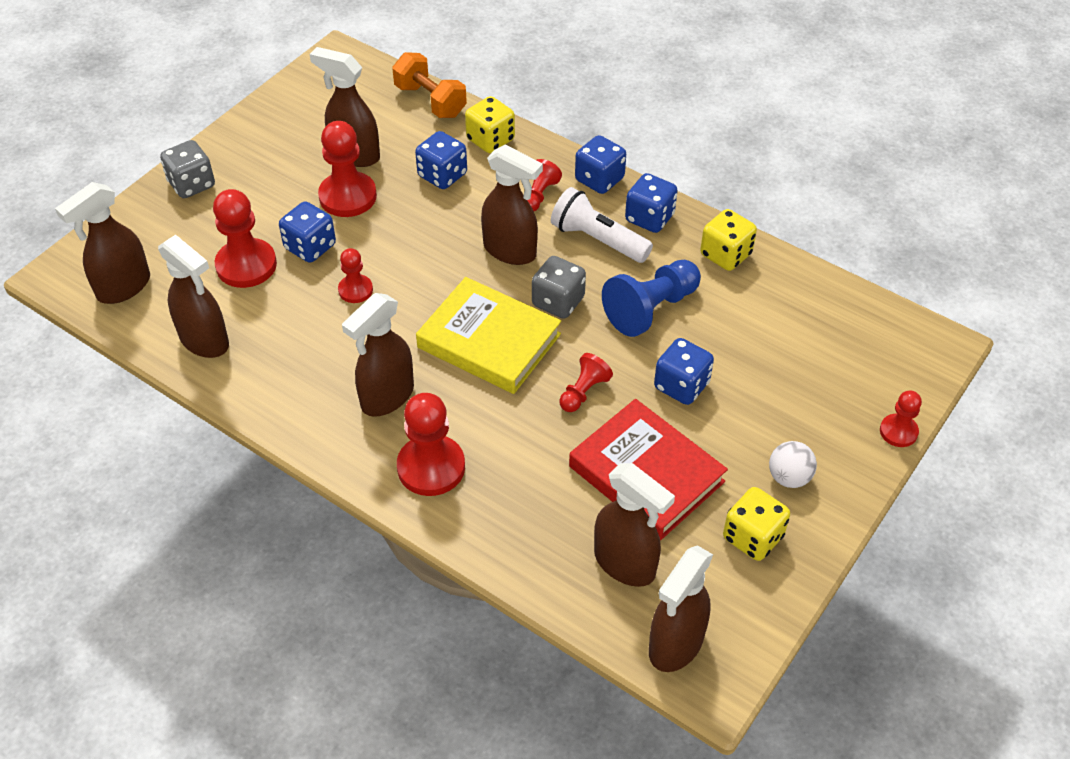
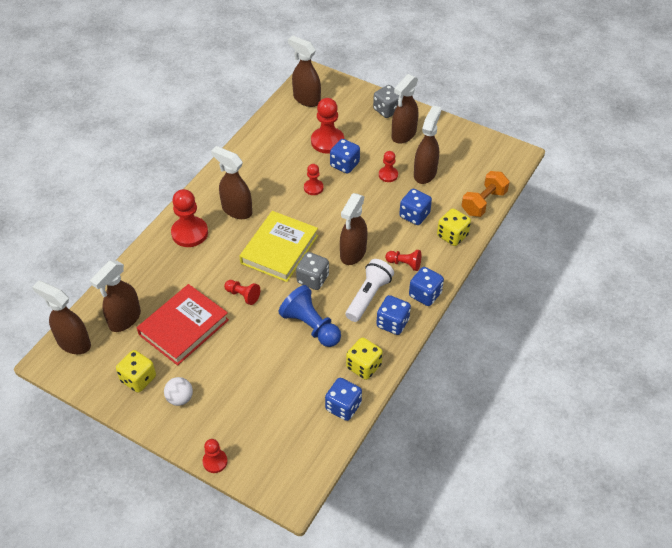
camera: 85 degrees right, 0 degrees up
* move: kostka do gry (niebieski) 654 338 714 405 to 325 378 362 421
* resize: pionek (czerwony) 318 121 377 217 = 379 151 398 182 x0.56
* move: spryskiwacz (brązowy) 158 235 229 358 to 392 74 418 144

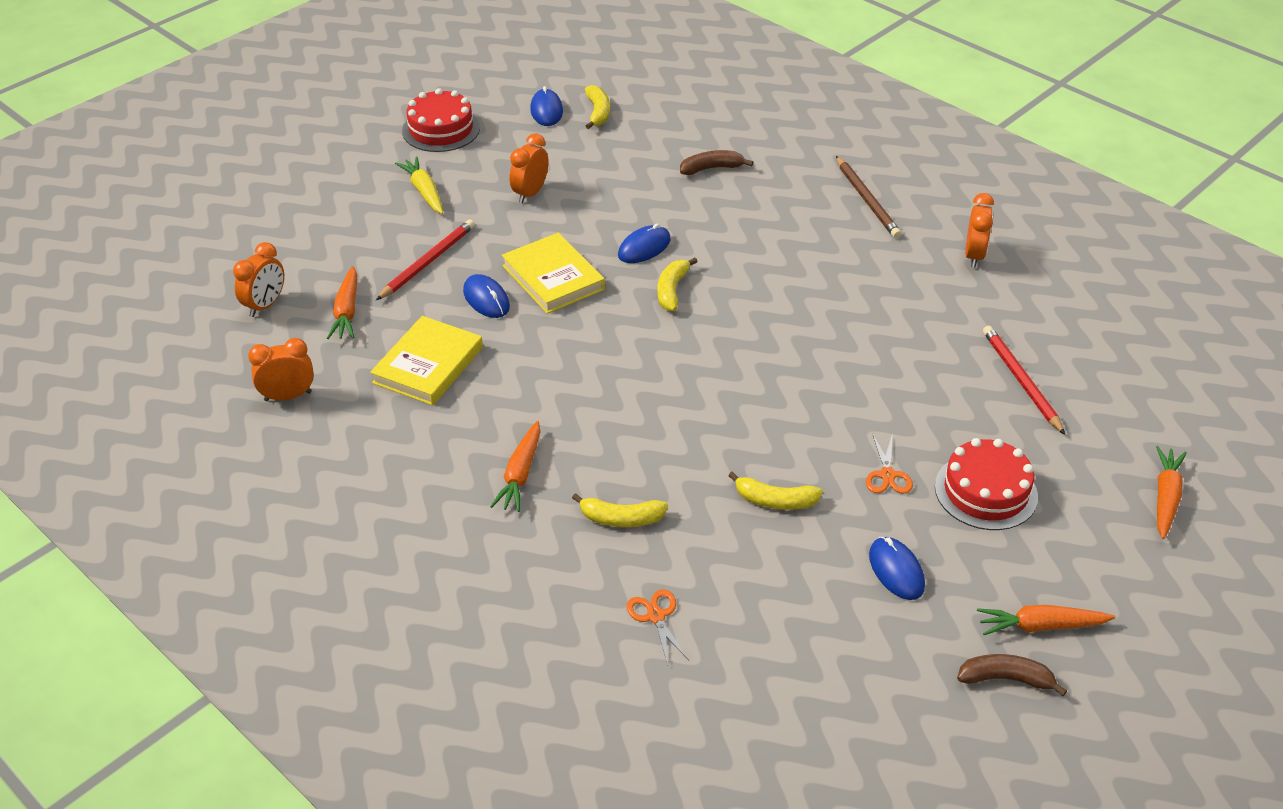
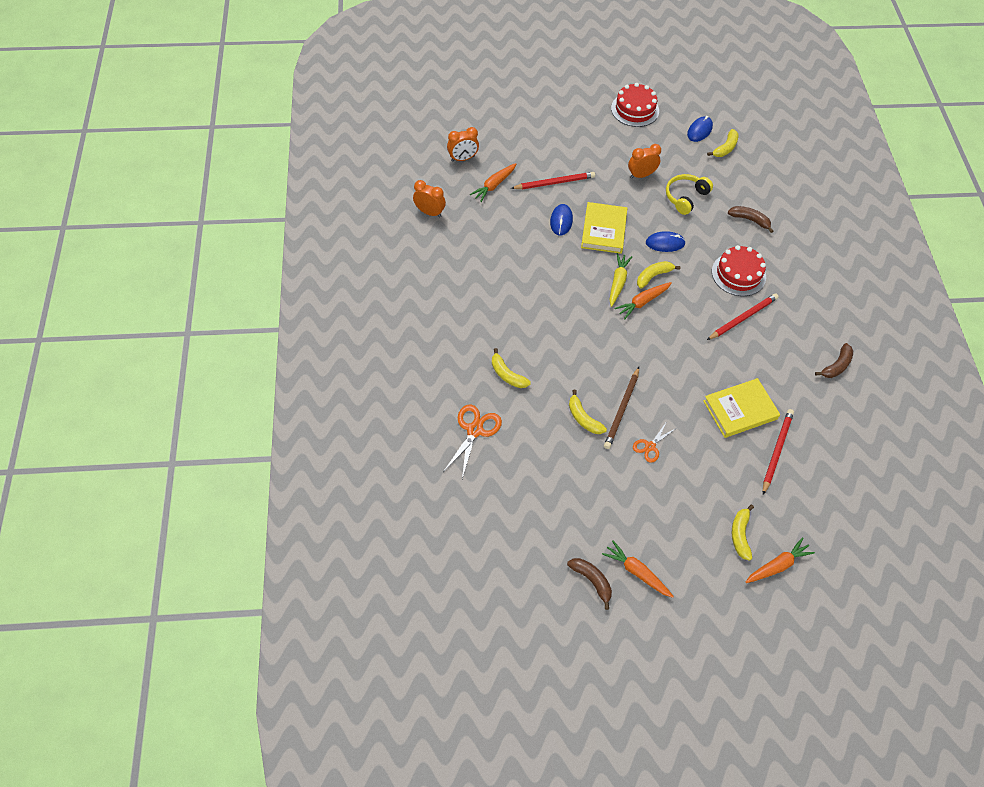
camera: 40 degrees right, 15 degrees up
* resize: nożyczki (pomarańczowy) 626 589 689 666 = 443 404 502 479 x1.61
* move: ołówek (brązowy) 836 156 901 238 to 604 367 639 449
* move: marchewka (żółty) 395 157 443 214 to 609 253 632 307
* move: marchewka (pomarańczowy) 490 421 541 512 to 615 282 672 319
* insert: słuchawki (żółty) 666 174 713 215
* move: książka (żółty) 370 316 483 406 to 703 378 780 438
* insert: ołówek (czerwony) 707 293 779 340
* move: tort (czerwony) 935 438 1038 530 to 712 245 766 296
* insert: banan (żółty) 732 505 754 561
* replace: budzik (pomarańczowy) 965 193 994 267 to banan (brązowy) 815 343 853 378
* delete: myszka (niebieski) 869 537 925 600

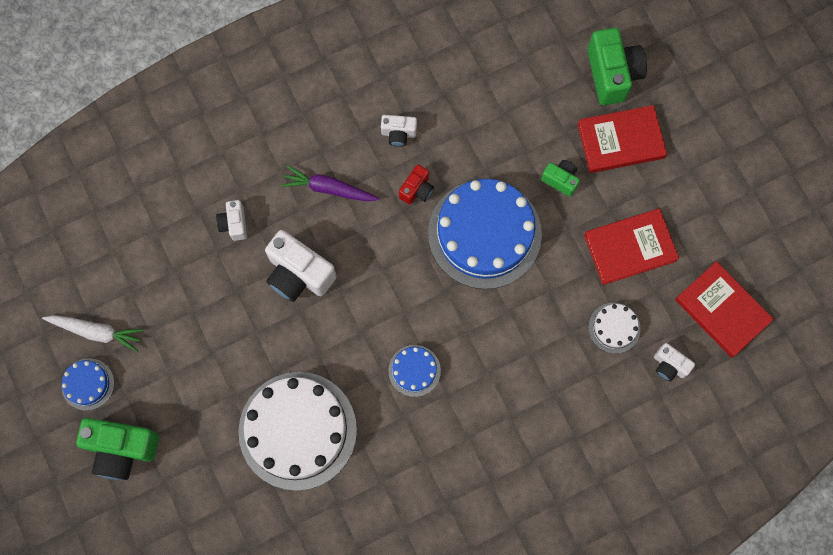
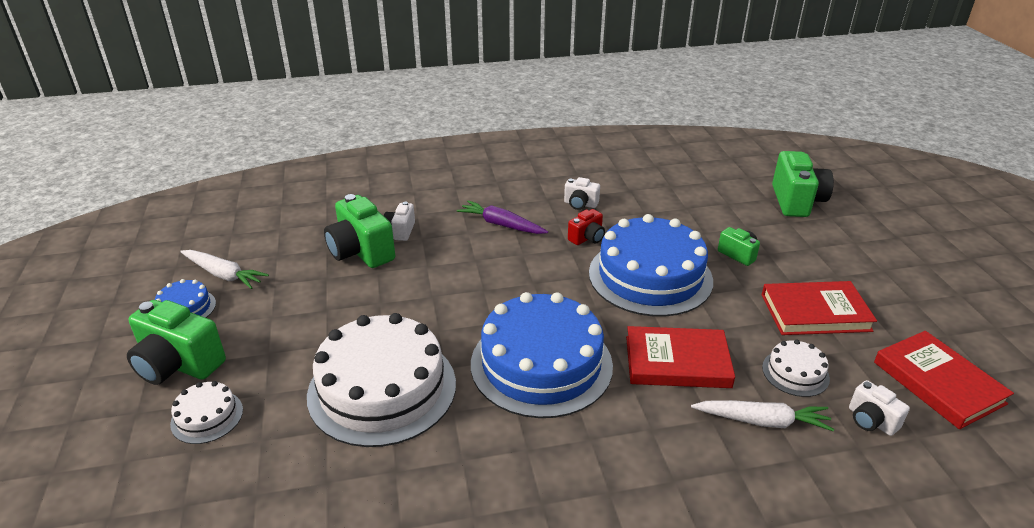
camera: 15 degrees right, 40 degrees down
* insert: tort (biały) 170 381 243 444
* insert: aparat fotograficzny (zielony) 324 194 395 268
* resize: tort (niebieski) 388 345 441 397 = 471 292 613 418 x2.23
* move: książka (czerwony) 577 105 667 173 to 626 326 735 388
* insert: marchewka (biały) 691 400 834 431
* delete: aparat fotograficzny (biały) 265 230 337 302

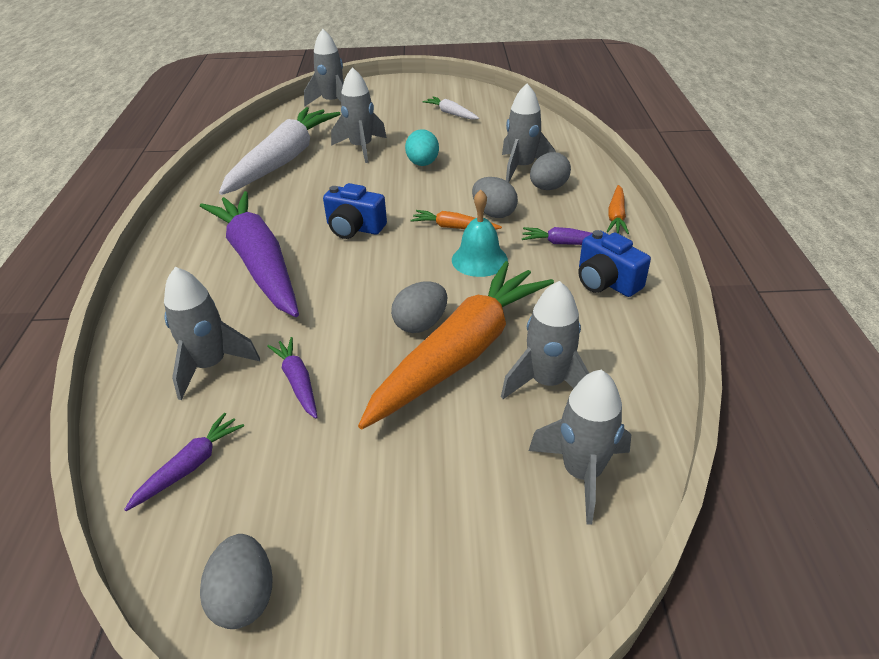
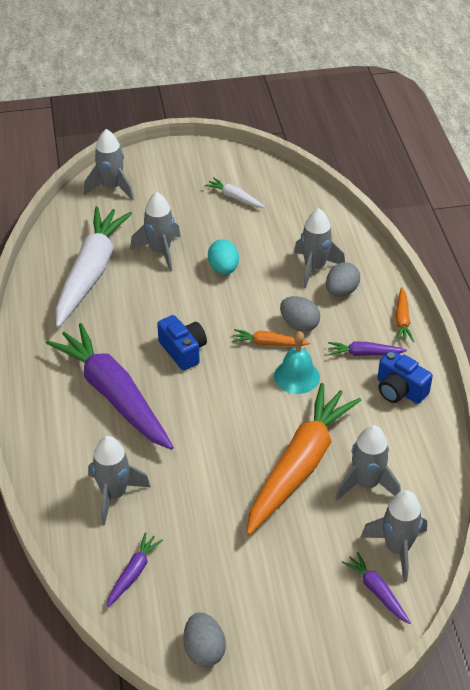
camera: 10 degrees left, 5 degrees up
* rotate: aparat fotograficzny (niebieski) 323 183 387 239 = 157 315 207 371 135 degrees counterclockwise
* move: marchewka (fioletowy) 267 337 317 419 to 342 552 411 624
* delete: jajko (szary) 391 281 447 333

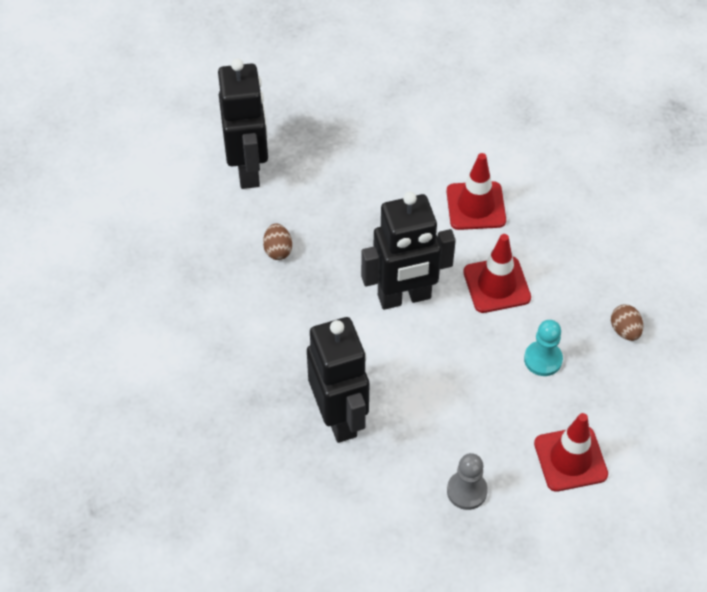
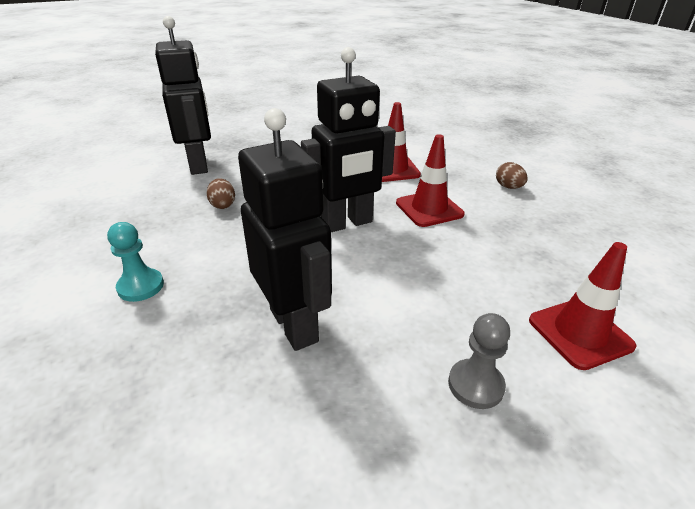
camera: 10 degrees left, 20 degrees down
* move: pionek (turkusowy) 524 320 563 376 to 107 222 164 302
* move: jajko (brązowy) 611 305 643 341 to 496 162 528 189

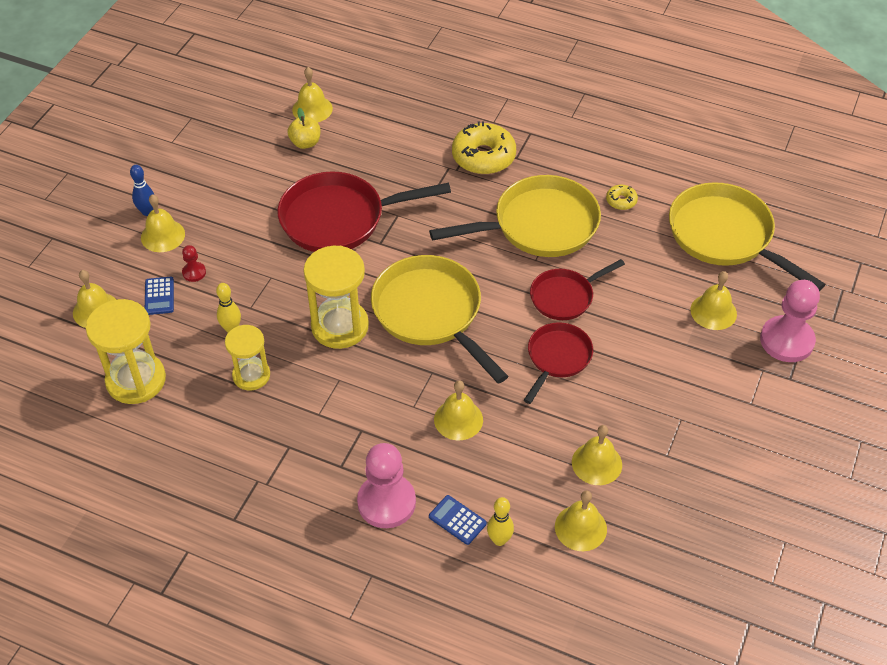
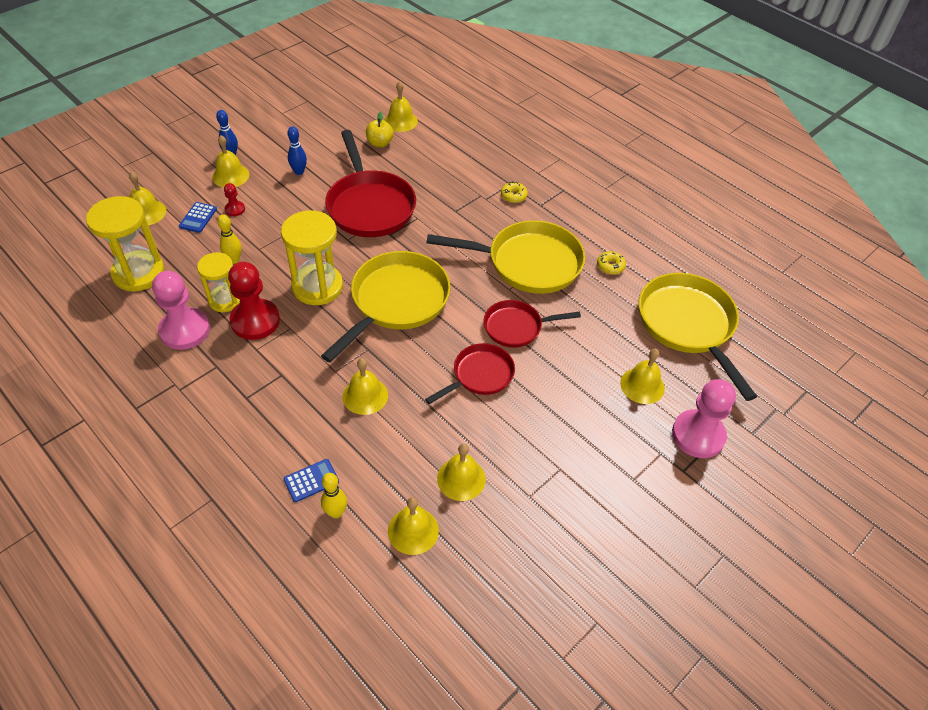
camera: 20 degrees right, 0 degrees up
* move: pionek (różowy) 357 443 416 528 to 152 271 210 350
* insert: pionek (czerwony) 228 262 280 340
* rotate: kalkulator (niebieski) 429 495 487 545 = 284 459 339 502 90 degrees clockwise
* insert: kręgiel (niebieski) 287 126 307 175
* rotate: patelnia (żółty) 371 255 508 384 = 321 251 450 362 45 degrees clockwise
* rotate: patelnia (czerwony) 277 171 451 252 = 325 130 416 237 120 degrees counterclockwise
* resize: donut (żółty) 452 121 516 174 = 501 181 528 203 x0.47

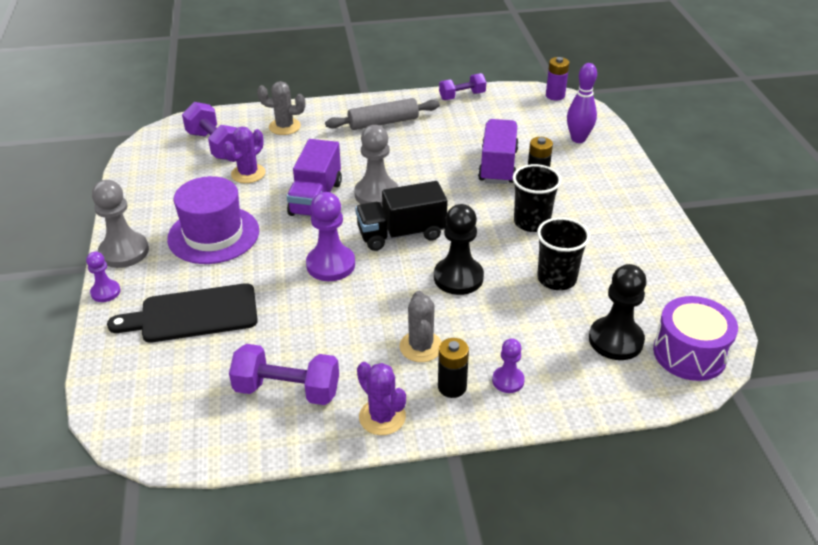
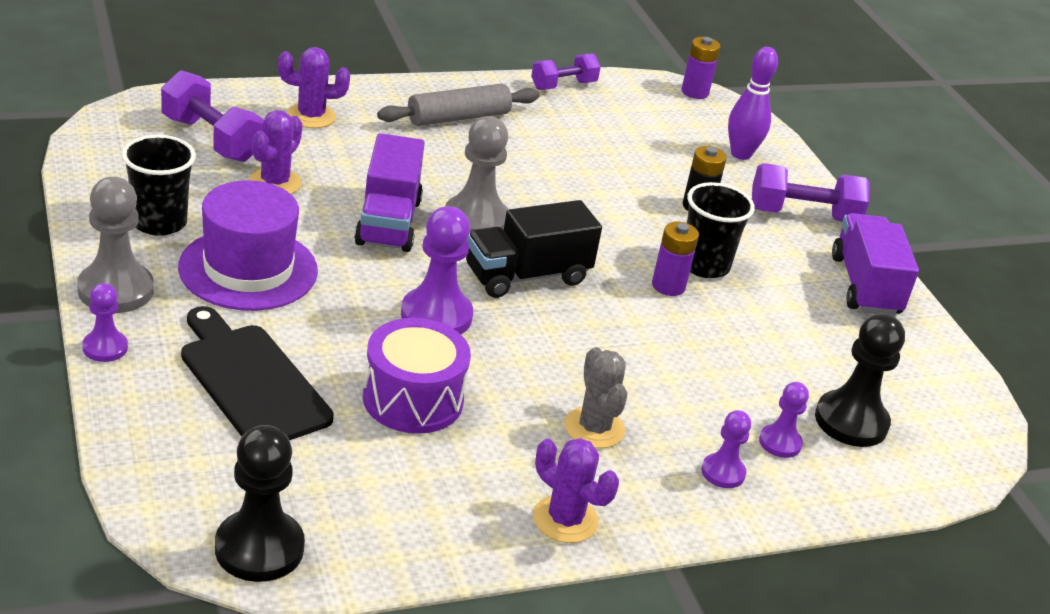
camera: 15 degrees left, 5 degrees down
* move: szklanka (czarny) 537 217 590 290 to 122 135 196 236
* rotate: deska do krojenia (czarny) 107 283 258 343 = 181 306 334 440 75 degrees clockwise
* move: pionek (czarny) 434 204 484 295 to 215 425 305 582
* recolor: kaktus (szary) 257 81 305 135 to kaktus (fioletowy) 278 47 350 128
* move: bęben (fioletowy) 653 296 738 381 to 363 318 471 434
* insert: bateria (fioletowy) 652 222 699 296
* move: hantel (fioletowy) 229 344 339 405 to 752 163 870 222
* insert: pionek (fioletowy) 759 382 809 458
* move: ciężarówka (fioletowy) 478 119 519 184 to 832 213 919 316
* delete: bateria (czarny) 438 338 469 398

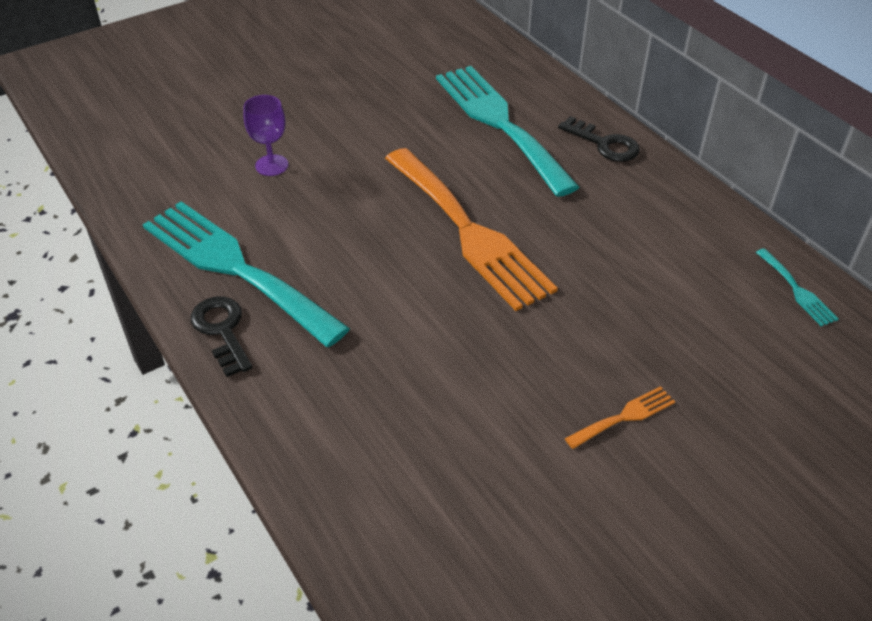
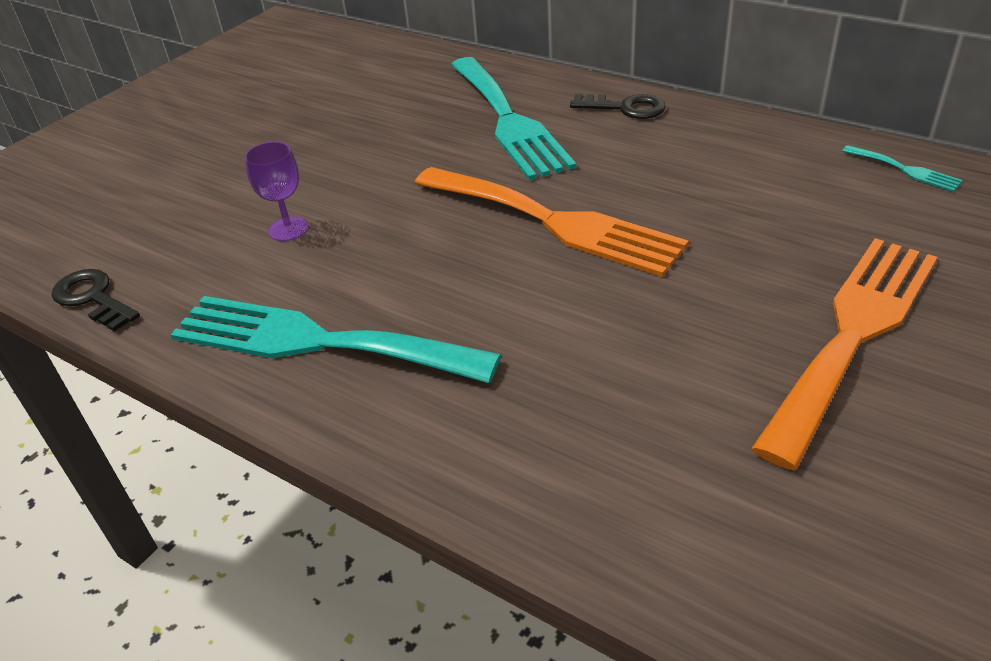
camera: 20 degrees left, 5 degrees down
* move: klucz (czarny) 191 297 253 377 to 52 269 140 332
* rotate: widelec (turkusowy) 436 66 579 197 = 451 57 576 180 150 degrees counterclockwise
* resize: widelec (pomarańczowy) 565 386 675 449 = 751 238 937 470 x2.48

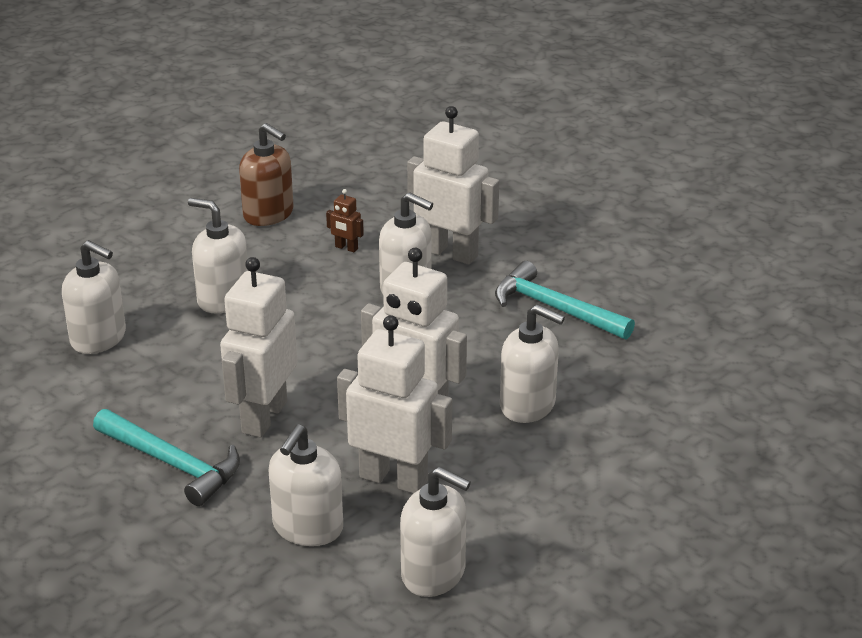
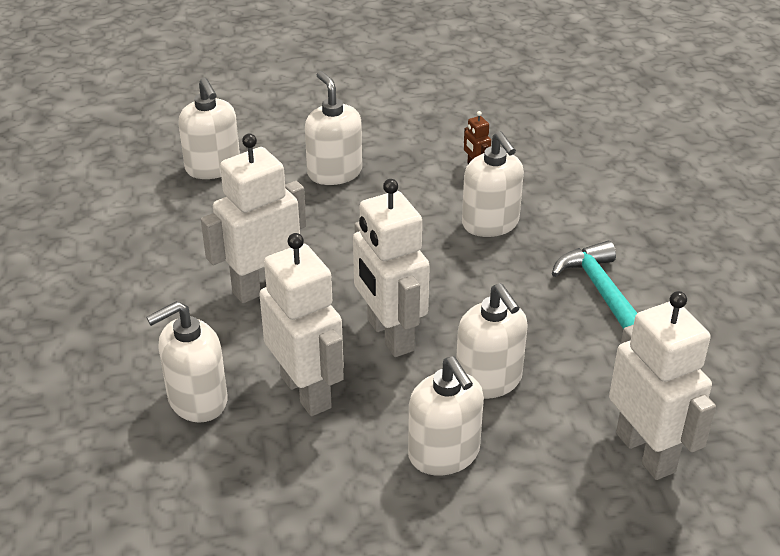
camera: 35 degrees right, 5 degrees up
* move: dozownik mydła (biały) 400 467 471 597 to 408 356 484 475
* move: robot (biały) 407 106 499 264 to 609 291 716 480
* delete: młotek (turkusowy) 93 409 240 506
* delete: dozownik mydła (brązowy) 239 123 294 226

